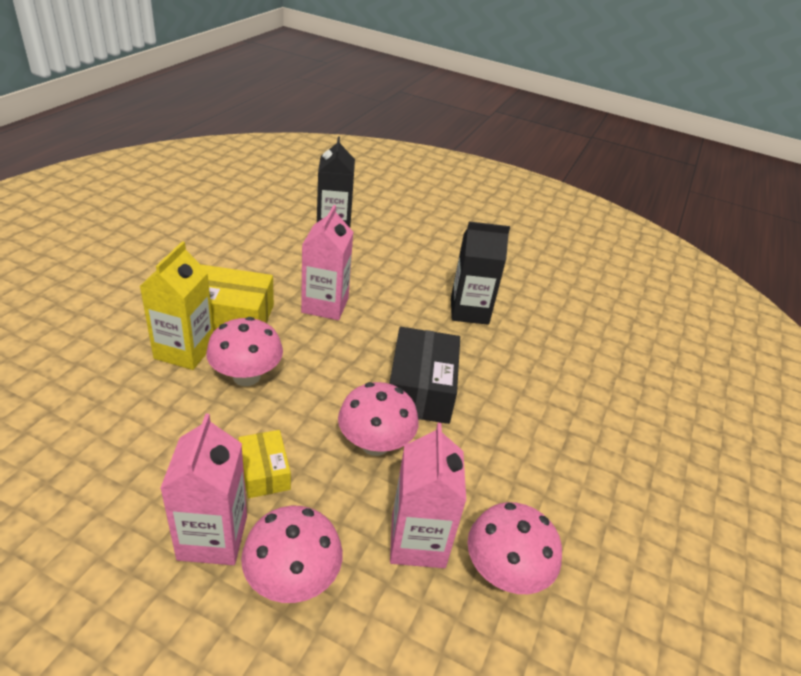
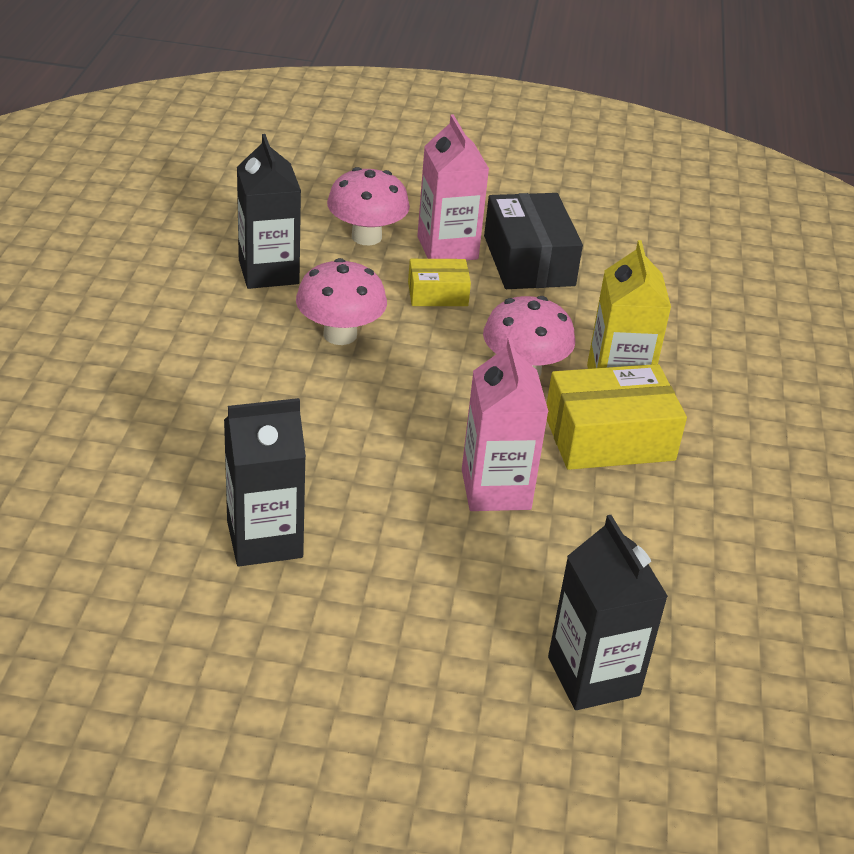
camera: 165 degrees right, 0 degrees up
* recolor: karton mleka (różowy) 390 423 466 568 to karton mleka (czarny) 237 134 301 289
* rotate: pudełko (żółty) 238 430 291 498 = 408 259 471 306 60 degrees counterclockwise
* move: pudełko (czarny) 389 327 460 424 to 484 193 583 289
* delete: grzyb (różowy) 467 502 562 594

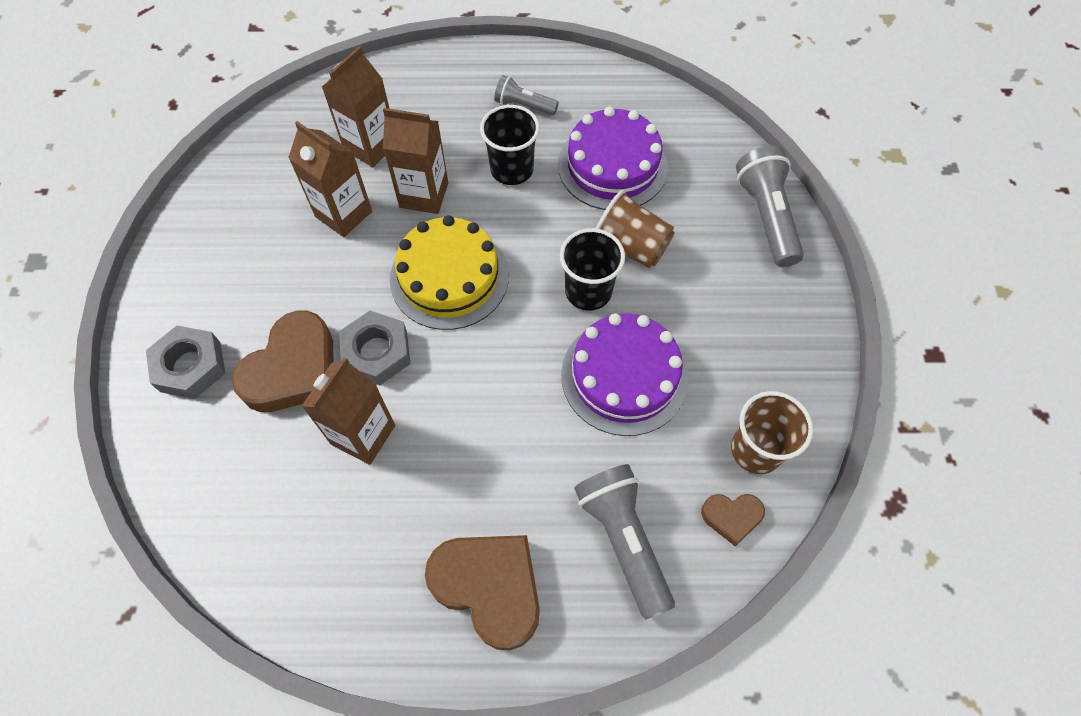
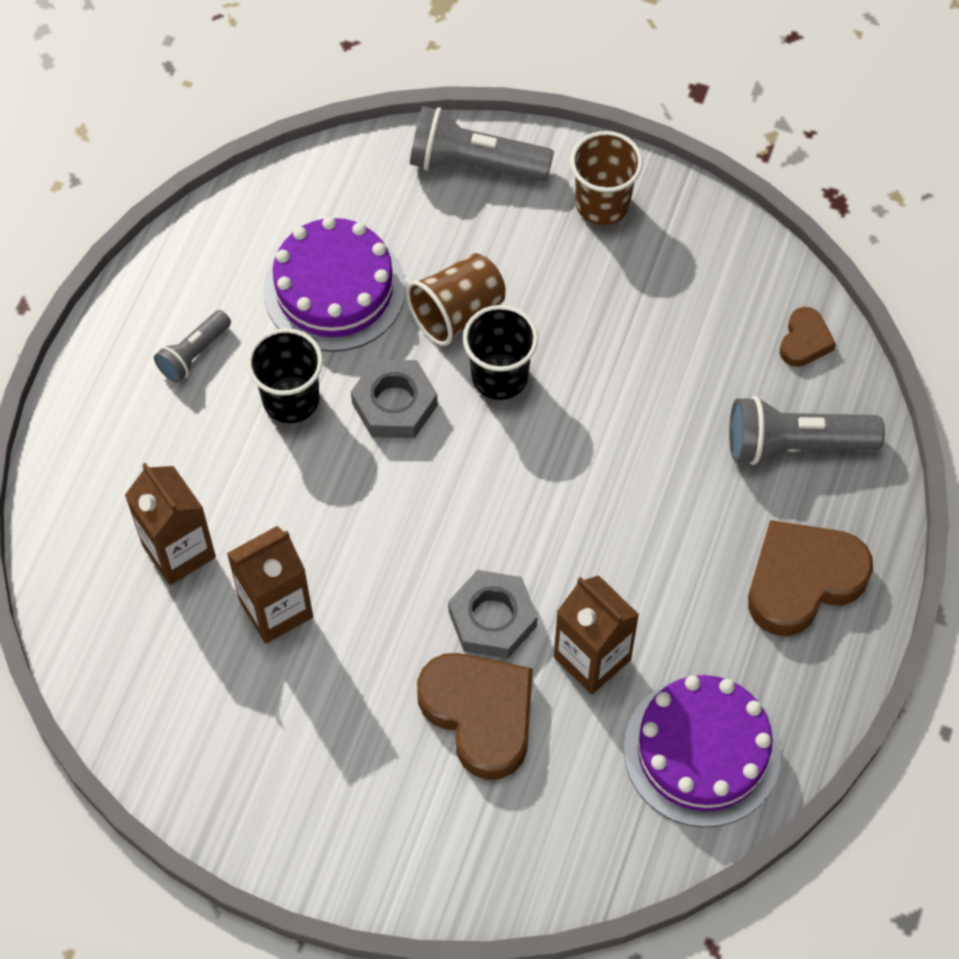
camera: 70 degrees left, 0 degrees up
* move: nakrętka (szary) 146 326 225 399 to 351 359 438 438
* move: szklanka (brązowy) 731 391 813 474 to 570 131 643 225
* move: tort (fioletowy) 561 313 688 436 to 624 675 781 827
* delete: karton mleka (brązowy) 383 108 448 214
* delete: tort (żółty) 390 215 509 330

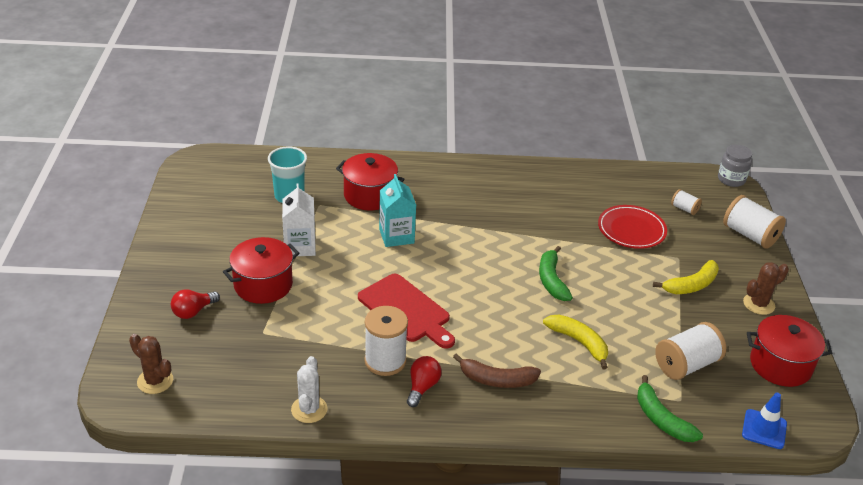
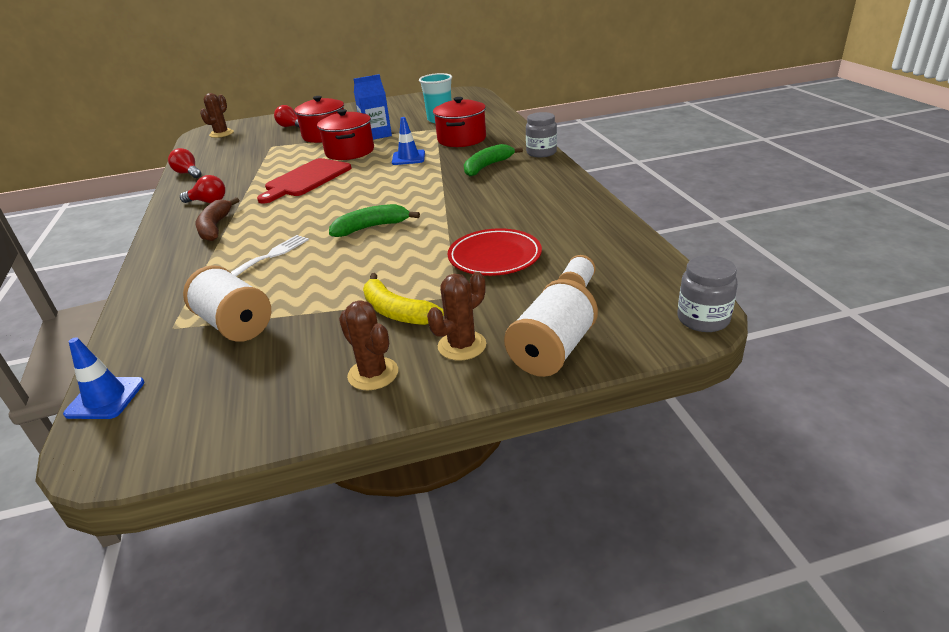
camera: 80 degrees right, 5 degrees down
* replace: kaktus (biały) 291 356 327 423 to żarówka (czerwony) 168 148 201 178
* replace: banan (żółty) 543 315 608 369 to widelec (biały) 231 235 309 276
* move: garnek (czerwony) 747 315 832 387 to 317 109 374 160
* recolor: karton mleka (biały) 282 183 316 256 to karton mleka (niebieski) 354 74 392 140
* replace: karton mleka (turkusowy) 379 174 416 247 to pachołek (niebieski) 392 117 425 165
* insert: kaktus (brązowy) 427 272 486 361
* move: banan (zielony) 637 375 703 442 to 464 144 523 176
* insert: słoik (szary) 526 112 557 157
* delete: szpulka (biały) 364 306 408 376

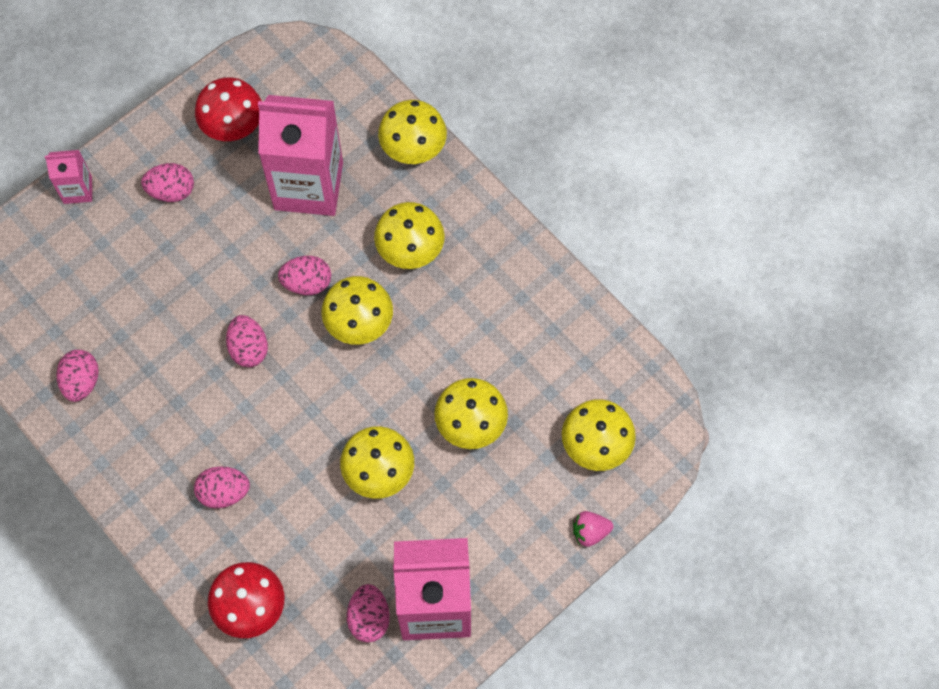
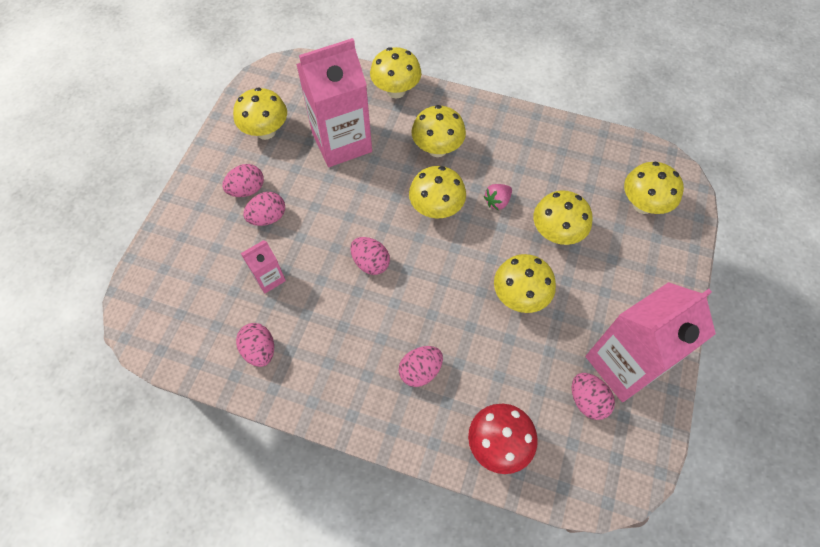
camera: 30 degrees left, 5 degrees down
* recolor: grzyb (czerwony) 195 77 262 141 to grzyb (żółty) 233 87 287 140
* move: karton mleka (różowy) 45 150 92 204 to 241 240 286 293
* move: jajko (różowy) 278 256 331 295 to 243 192 285 226
* move: truskawka (różowy) 573 511 613 547 to 483 184 512 210

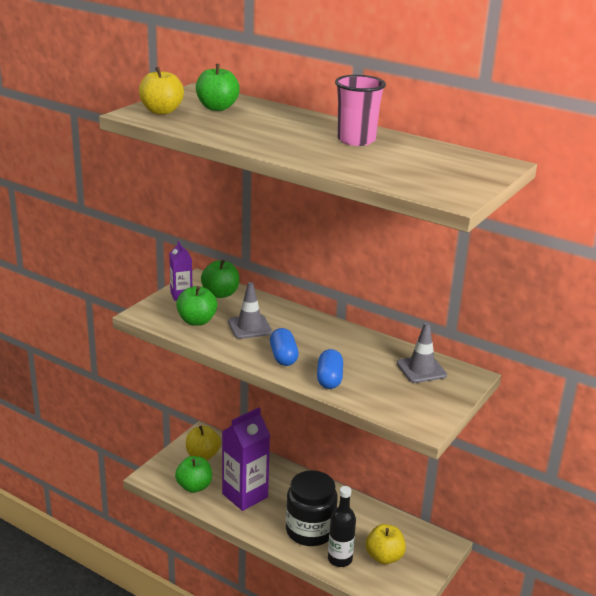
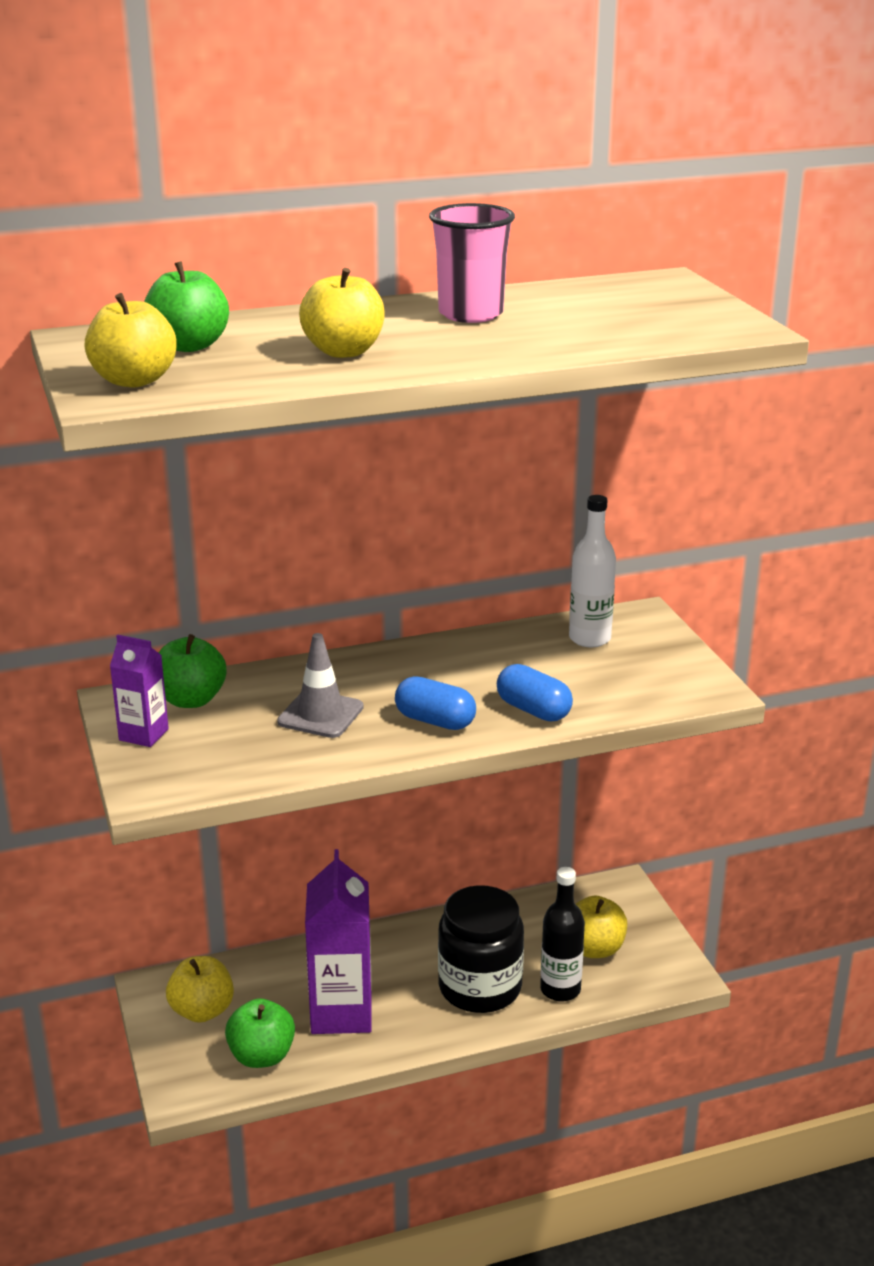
camera: 50 degrees left, 0 degrees up
* insert: jabłko (żółty) 299 268 385 358
* replace: pachołek (szary) 397 322 447 383 to butelka (biały) 569 495 616 647
* delete: jabłko (zielony) 176 286 217 326

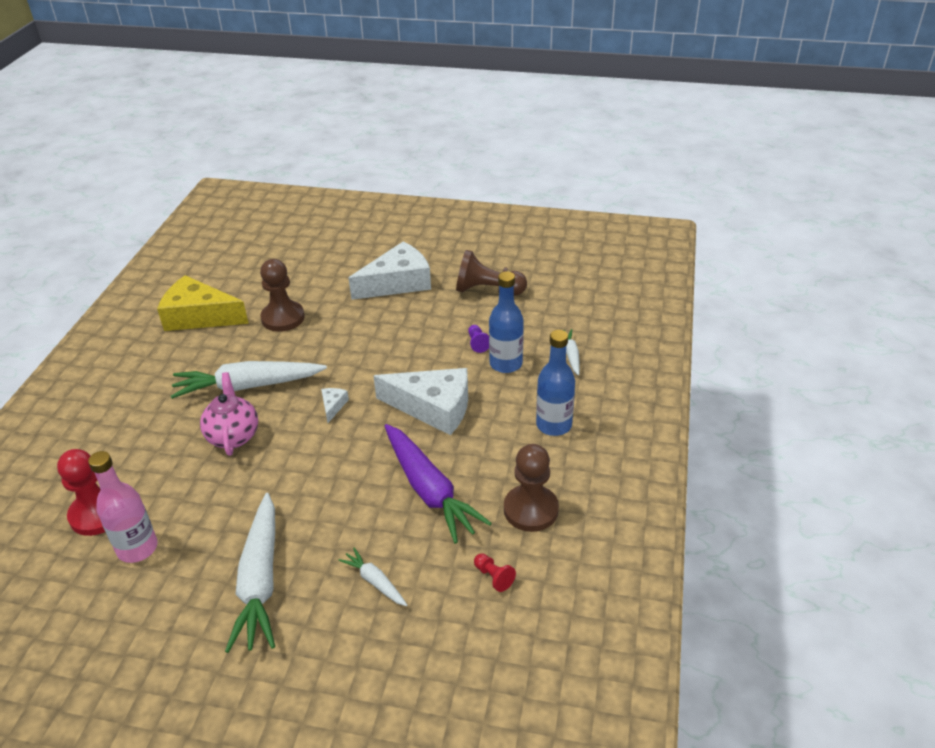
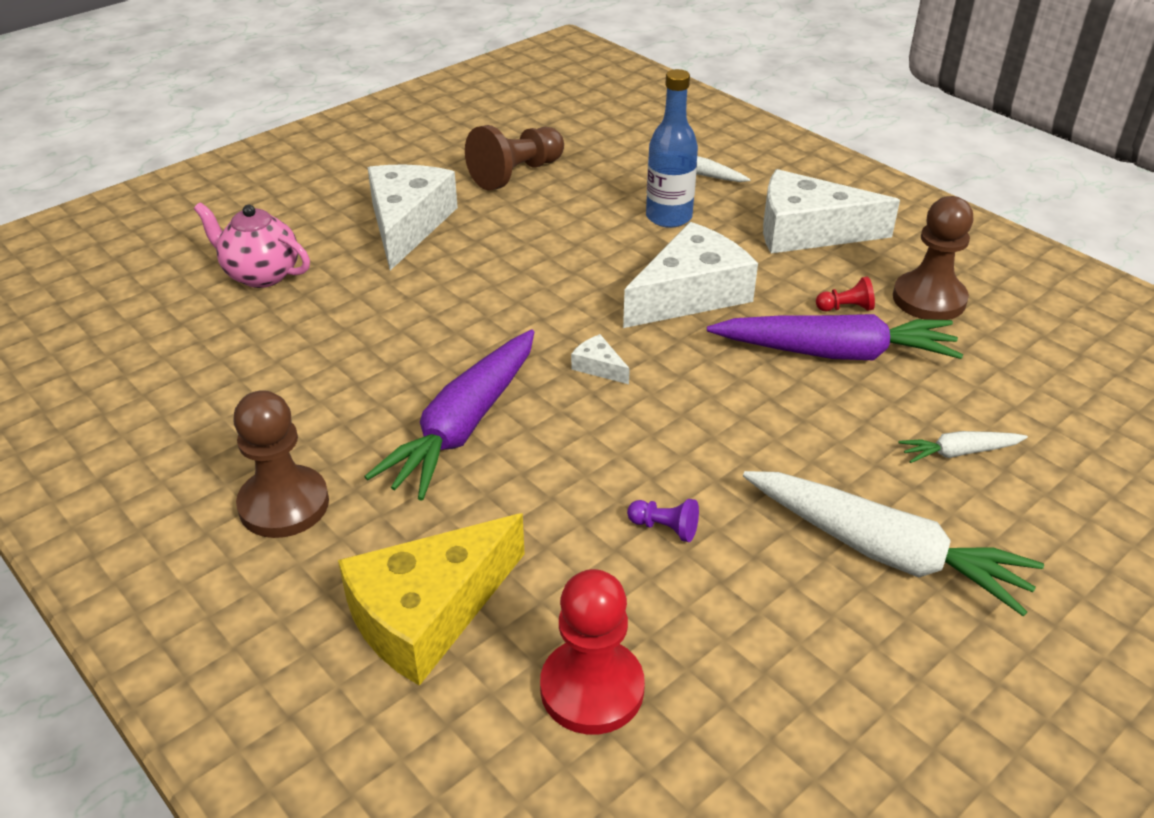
camera: 55 degrees left, 0 degrees up
* move: imbryk (różowy) 200 372 258 456 to 194 202 310 288
* move: pionek (brązowy) 260 259 305 332 to 233 390 329 538
* move: ser (żółty) 157 275 249 331 to 338 513 525 686
* recolor: marchewka (biały) 171 361 327 399 to marchewka (fioletowy) 364 329 534 501
* move: pionek (fioletowy) 468 325 489 353 to 627 499 699 542
* replace: butelka (niebieski) 536 330 575 436 to ser (biały) 763 169 900 253
* move: pionek (czerwony) 474 553 516 592 to 816 276 875 311
* delete: butelka (różowy) 88 451 158 563

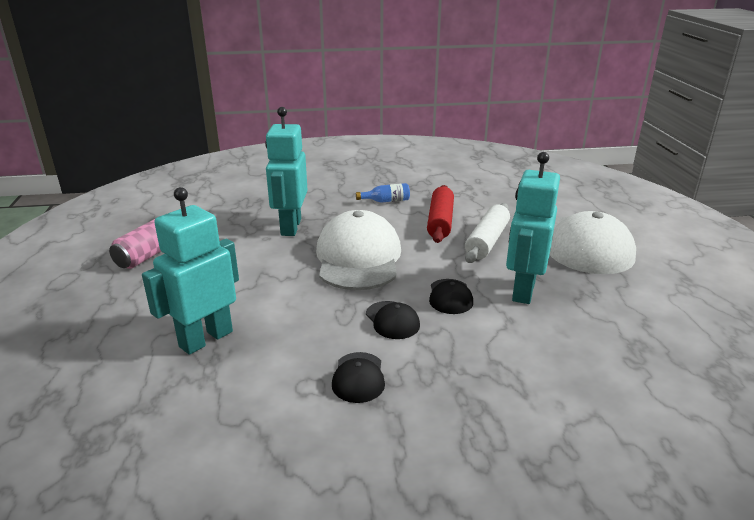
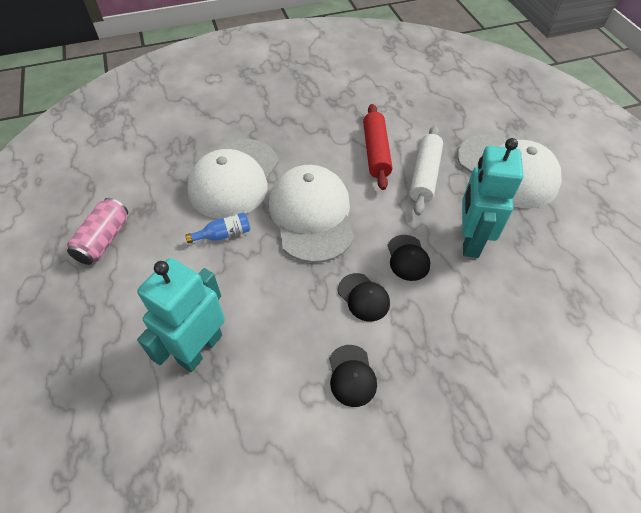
camera: 10 degrees left, 25 degrees up
* move: butelka (niebieski) 356 183 410 203 to 185 212 250 243
* replace: robot (turkusowy) 265 107 308 236 to czapka (biały) 187 139 279 219

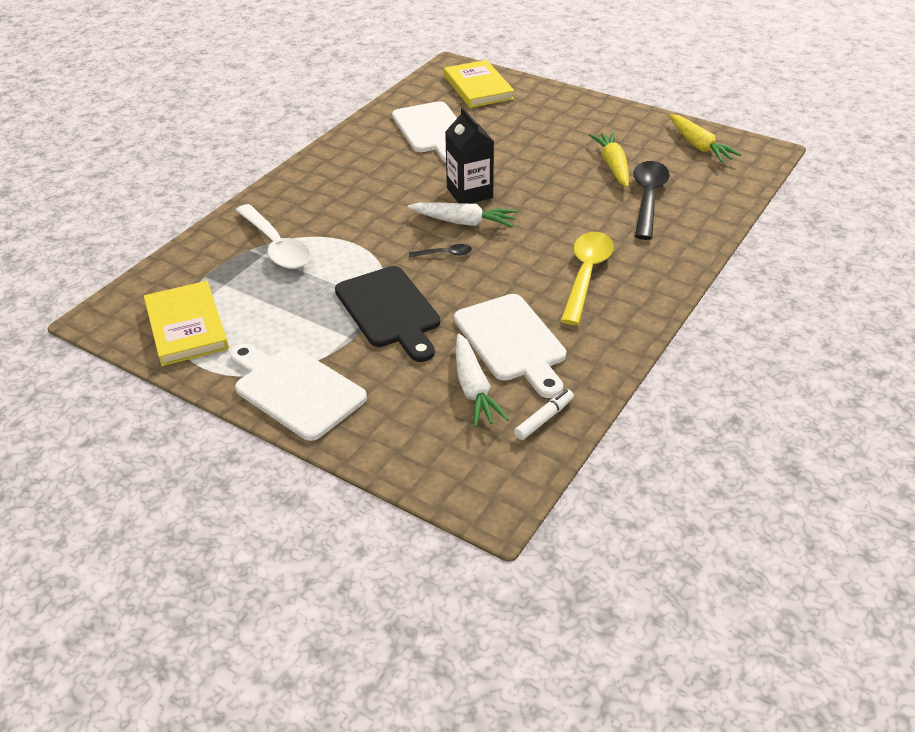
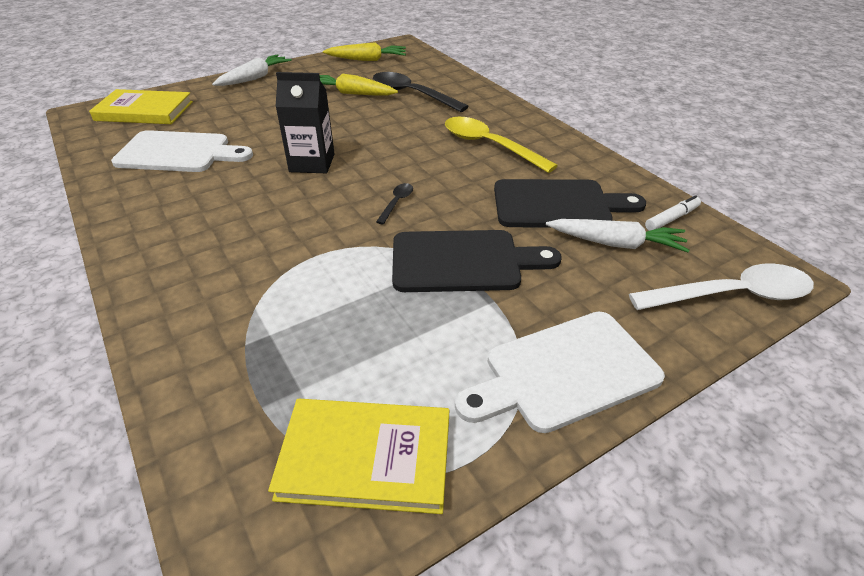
camera: 65 degrees left, 0 degrees up
* move: marchewka (biały) 408 203 517 227 to 212 54 292 86
* recolor: deska do krojenia (biały) 454 294 566 398 to deska do krojenia (czarny) 494 179 646 228
* move: łyżka (biały) 236 204 311 269 to 629 263 814 310
* rotate: flamaster (biały) 514 389 574 440 = 645 195 701 231 75 degrees clockwise

